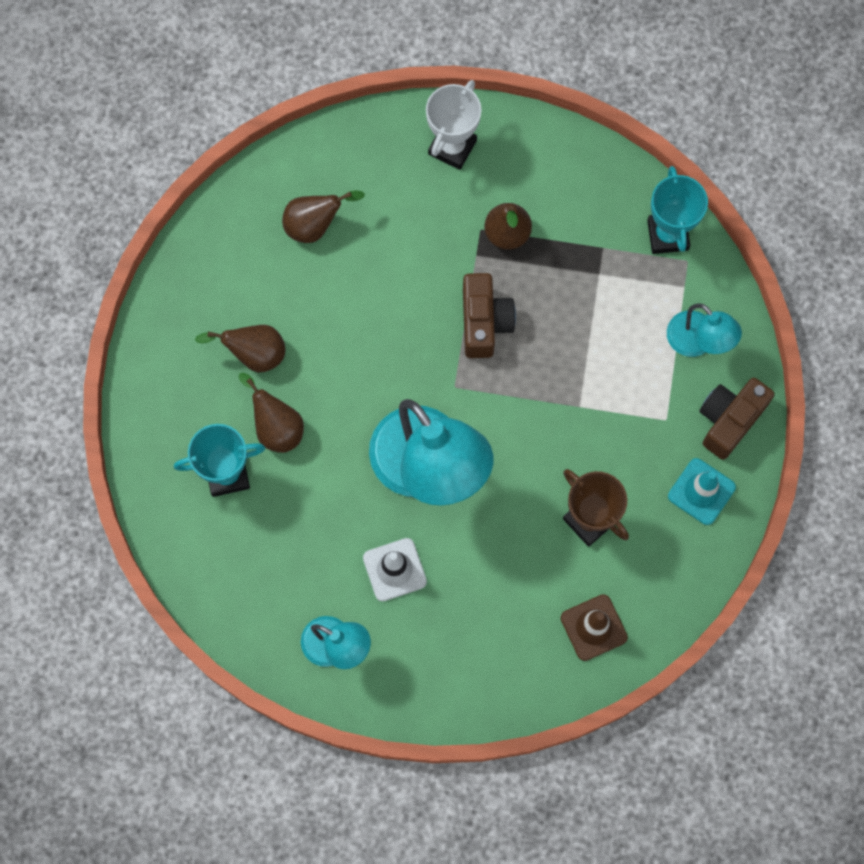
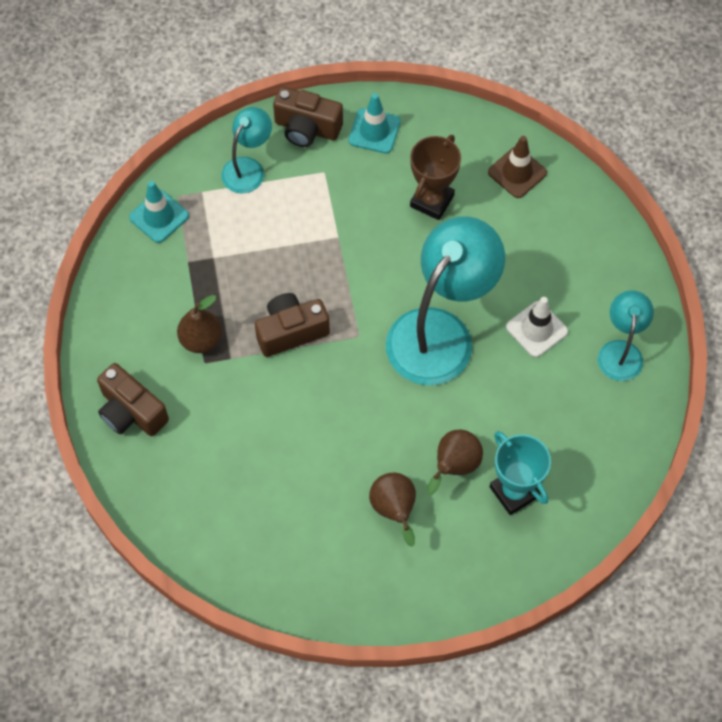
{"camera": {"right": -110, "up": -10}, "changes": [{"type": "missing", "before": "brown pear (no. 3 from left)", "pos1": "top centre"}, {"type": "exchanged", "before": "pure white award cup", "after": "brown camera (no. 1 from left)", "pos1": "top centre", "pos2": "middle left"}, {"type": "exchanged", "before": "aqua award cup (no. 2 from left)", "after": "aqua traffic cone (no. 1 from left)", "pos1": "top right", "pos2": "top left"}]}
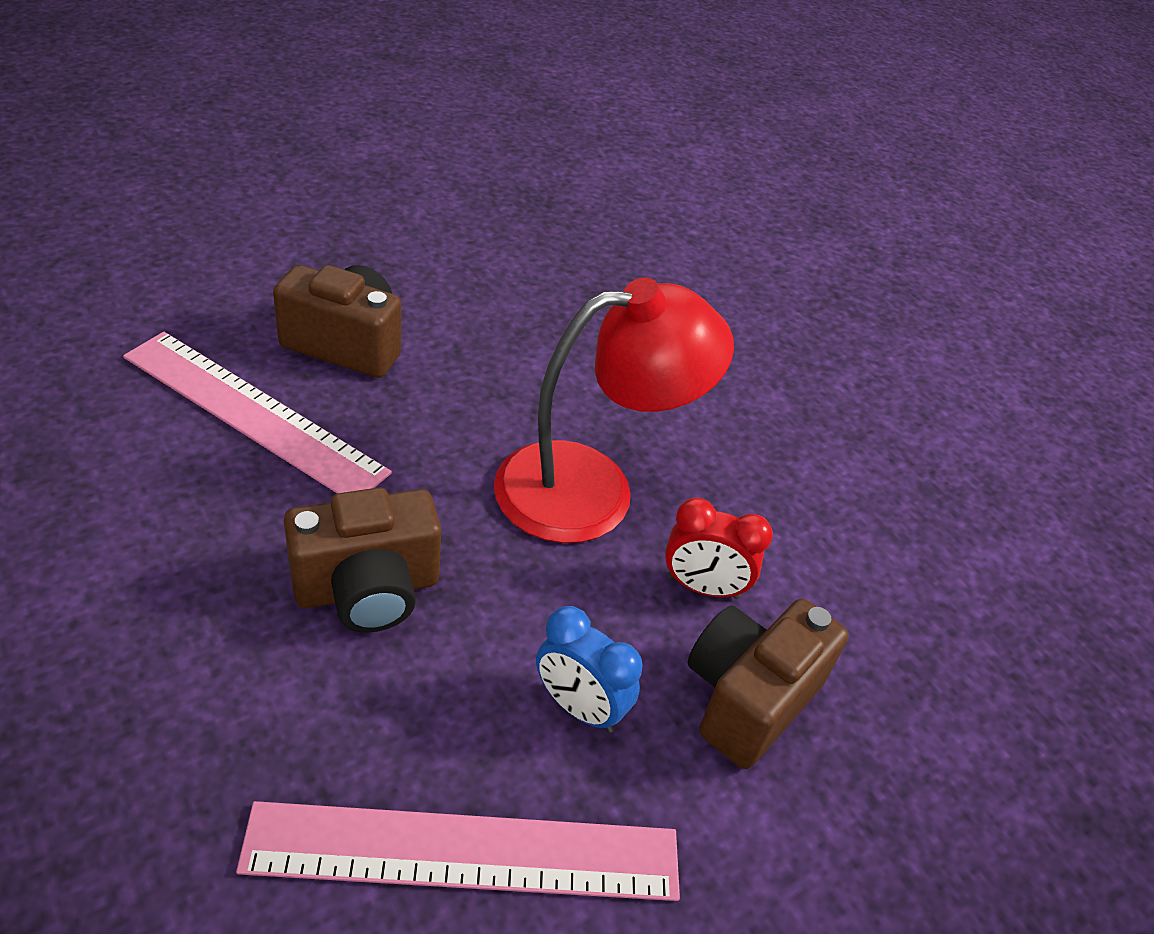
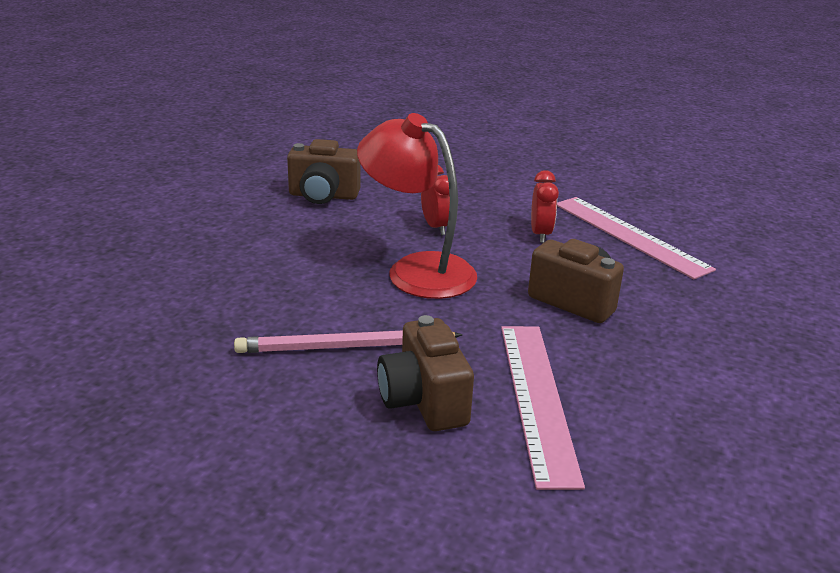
{"camera": {"right": -120, "up": -15}, "changes": [{"type": "colour", "before": "cobalt alarm clock", "after": "red alarm clock (no. 2 from left)", "pos1": "bottom centre", "pos2": "centre"}, {"type": "relocated", "before": "brown camera (no. 3 from left in the first image)", "after": "brown camera (no. 1 from left)", "pos1": "bottom centre", "pos2": "top centre"}, {"type": "appeared", "after": "pink pencil", "pos2": "centre"}]}
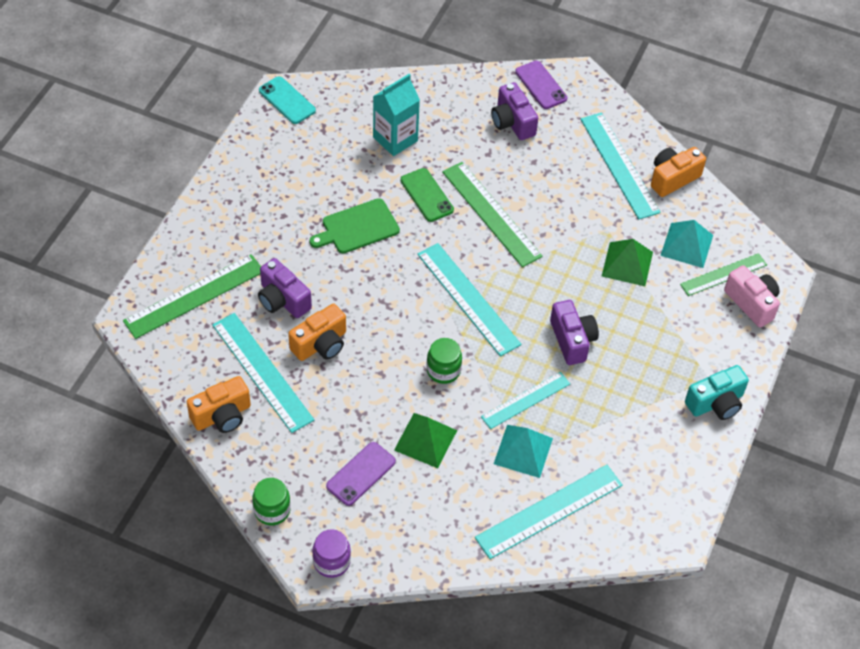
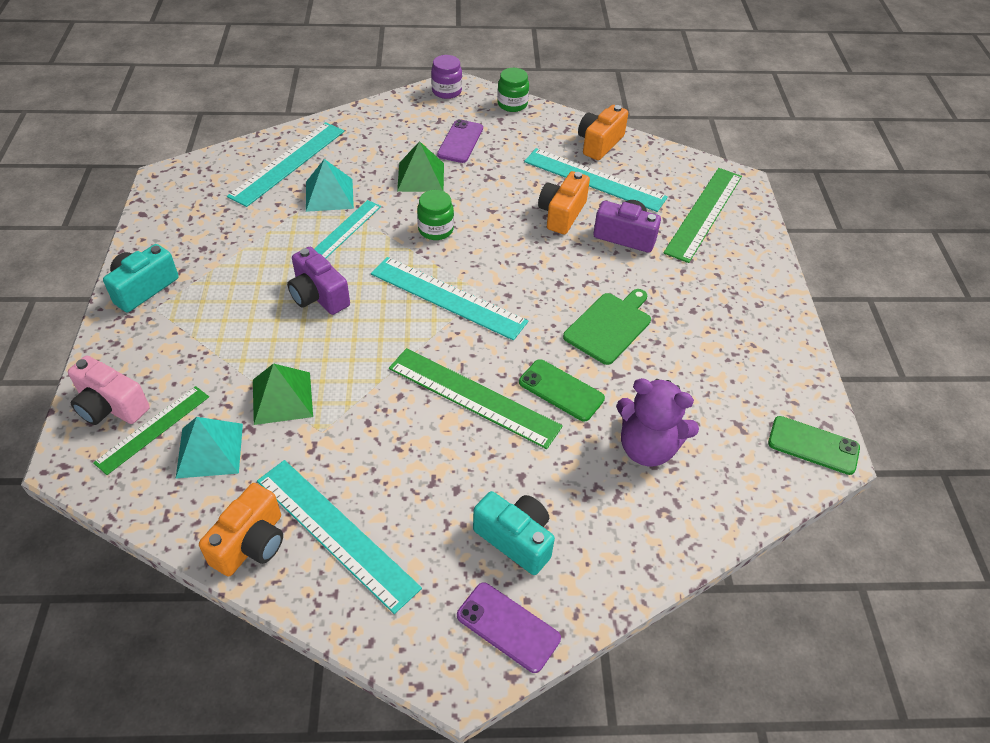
{"camera": {"right": 155, "up": -5}, "changes": [{"type": "colour", "before": "aqua smartphone", "after": "leaf-green smartphone (no. 2 from left)", "pos1": "top centre", "pos2": "middle right"}, {"type": "exchanged", "before": "aqua carton", "after": "royal purple stuffed bear", "pos1": "top centre", "pos2": "centre"}, {"type": "colour", "before": "royal purple camera (no. 2 from left)", "after": "aqua camera (no. 2 from left)", "pos1": "top centre", "pos2": "bottom centre"}]}
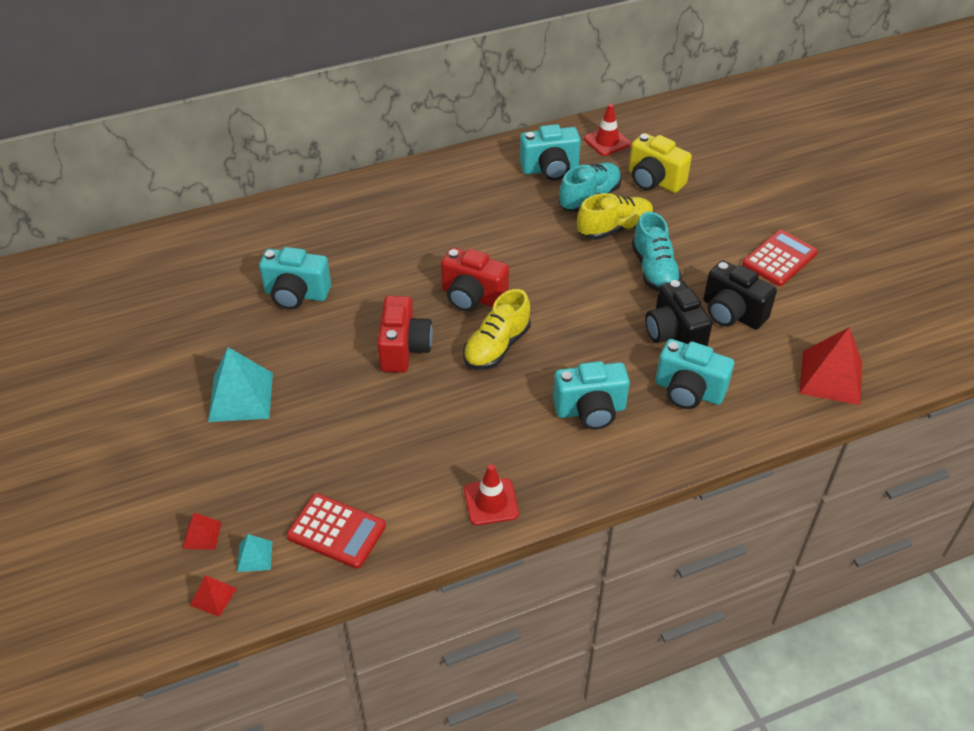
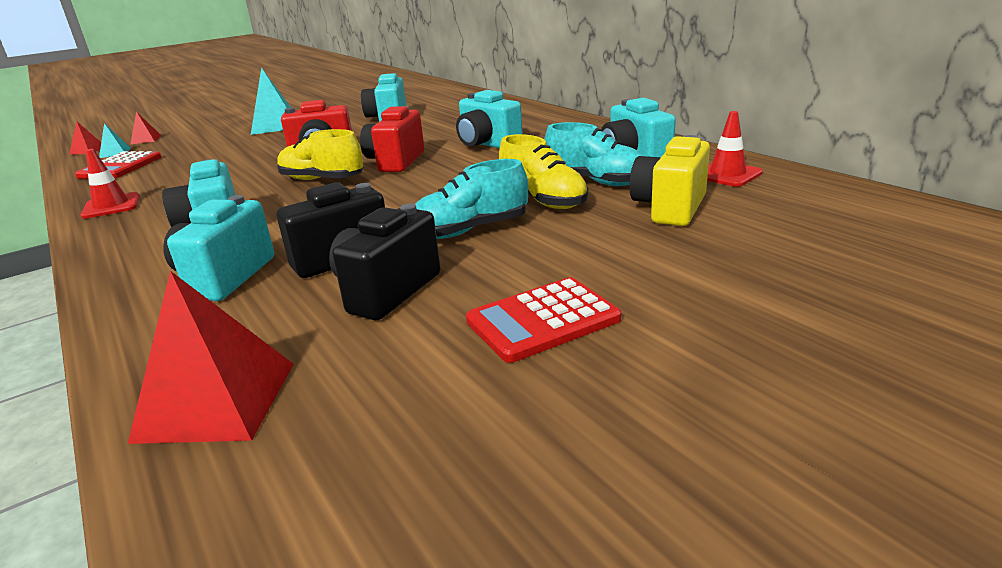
{"camera": {"right": 80, "up": -20}, "changes": [{"type": "spun", "before": "red adding machine (no. 2 from left)", "pos1": "middle right", "pos2": "centre", "turn": 120}, {"type": "appeared", "after": "aqua camera (no. 4 from left)", "pos2": "top centre"}]}
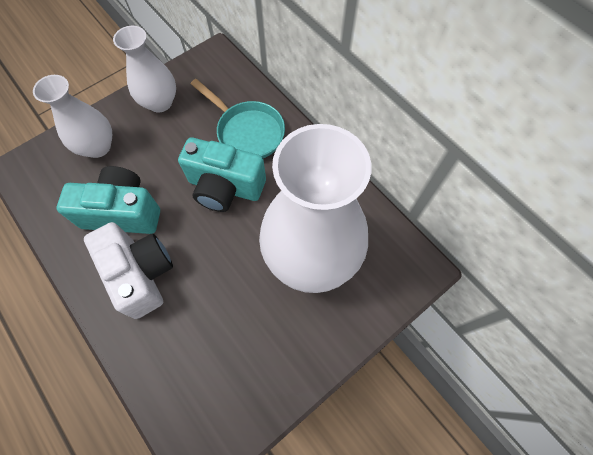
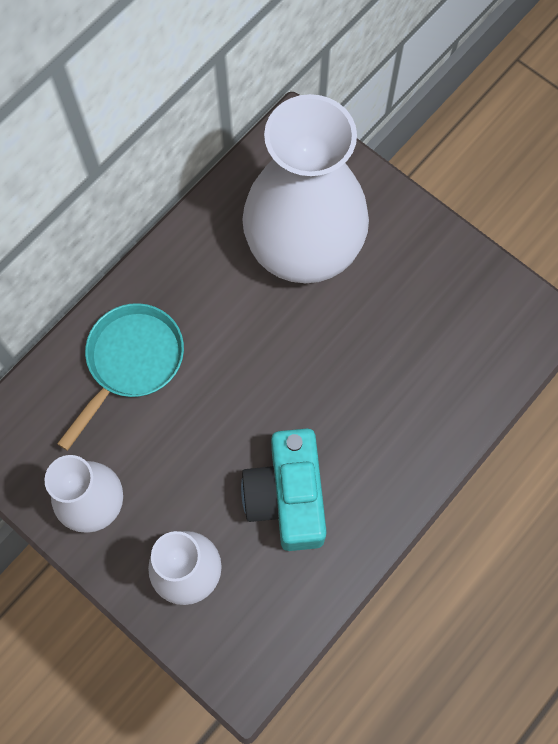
{"camera": {"right": -100, "up": 5}, "changes": [{"type": "missing", "before": "pure white camera", "pos1": "middle left"}, {"type": "missing", "before": "aqua camera (no. 2 from left)", "pos1": "centre"}]}
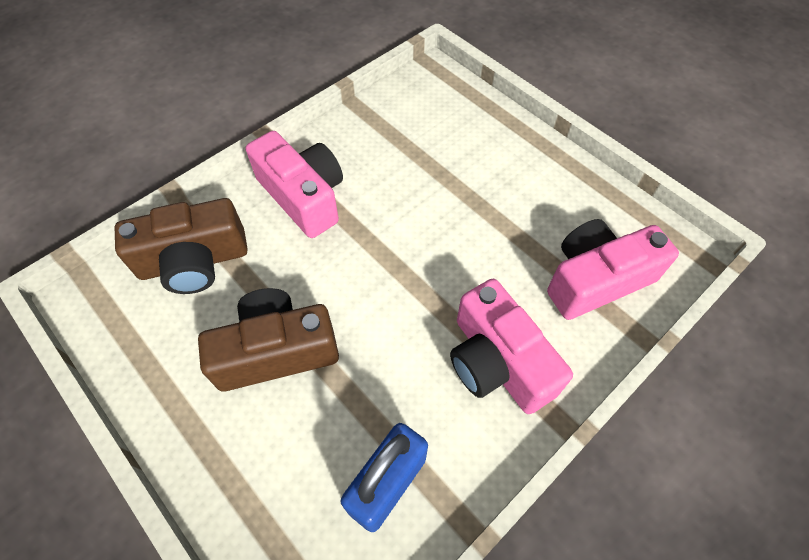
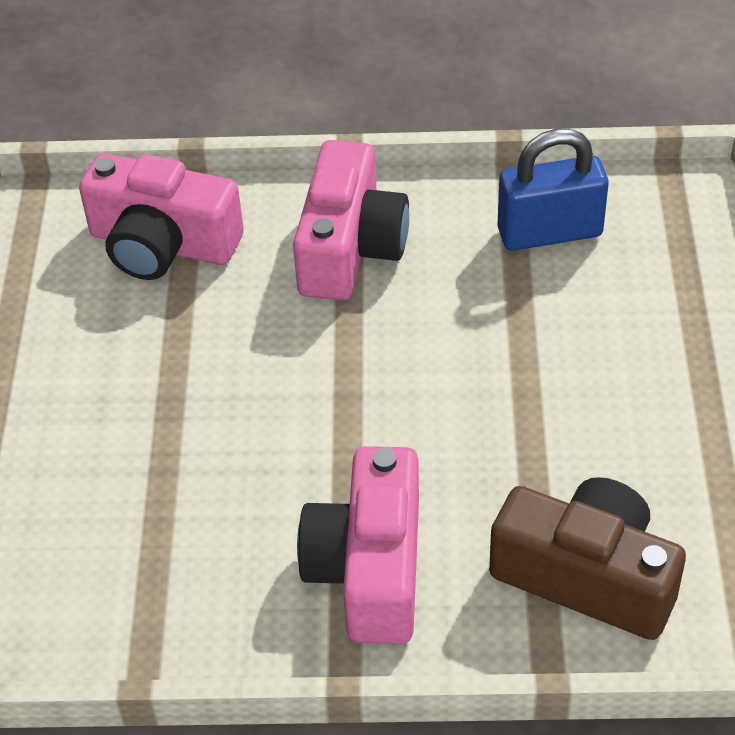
{"camera": {"right": -135, "up": -10}, "changes": [{"type": "missing", "before": "brown camera (no. 2 from left)", "pos1": "middle left"}]}
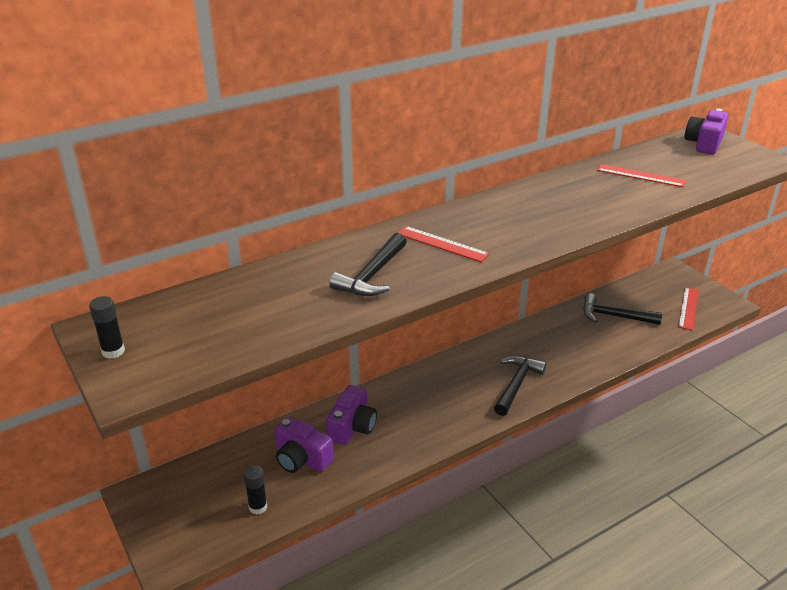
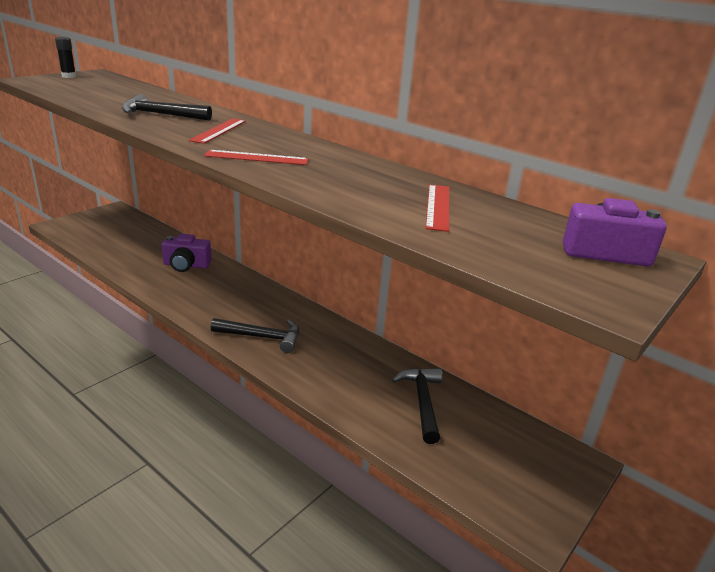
{"camera": {"right": 70, "up": -5}, "changes": [{"type": "missing", "before": "black glue (no. 2 from left)", "pos1": "bottom left"}, {"type": "missing", "before": "royal purple camera (no. 1 from left)", "pos1": "bottom centre"}, {"type": "relocated", "before": "red ruler (no. 3 from left in the first image)", "after": "red ruler (no. 2 from left)", "pos1": "middle right", "pos2": "top centre"}]}
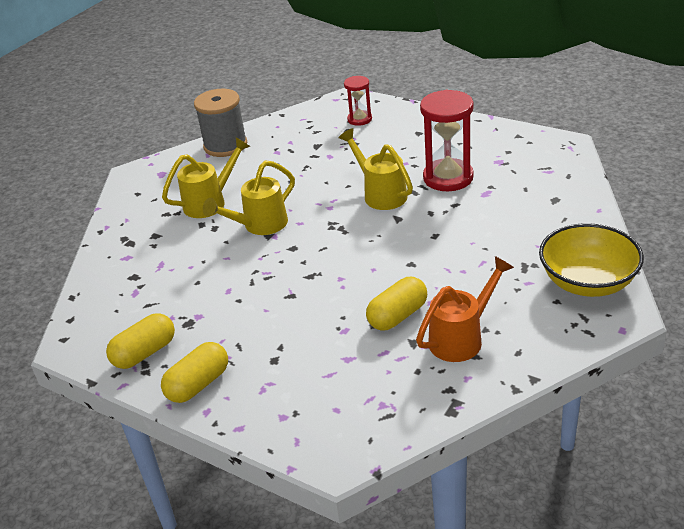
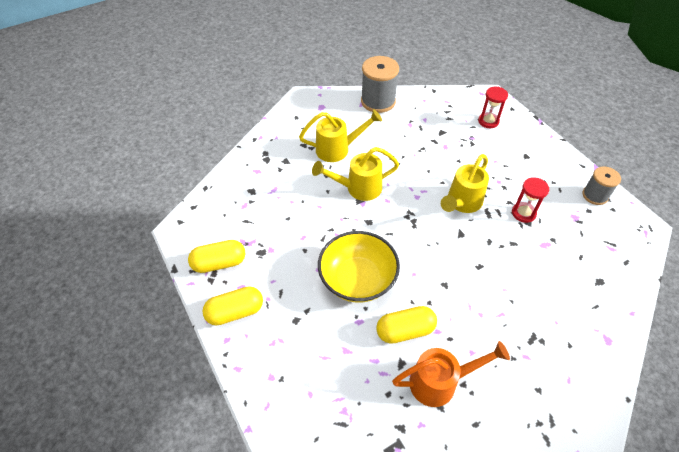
{"camera": {"right": 25, "up": 15}, "changes": [{"type": "spun", "before": "bright yellow watering pot (no. 3 from left)", "pos1": "top centre", "pos2": "middle right", "turn": -135}, {"type": "size", "before": "red hourglass (no. 2 from left)", "pos1": "top centre", "pos2": "middle right", "scale": 0.56}, {"type": "relocated", "before": "bright yellow deep dish", "pos1": "middle right", "pos2": "centre"}, {"type": "appeared", "after": "gray reel of thread (no. 2 from left)", "pos2": "middle right"}]}
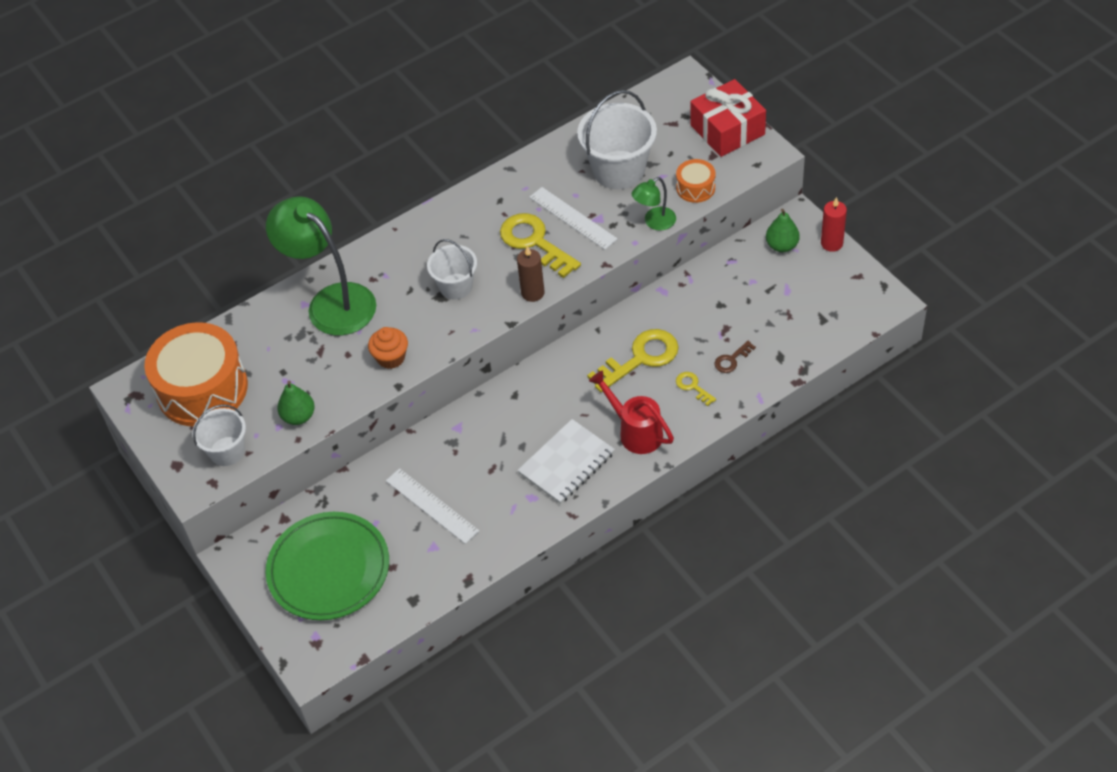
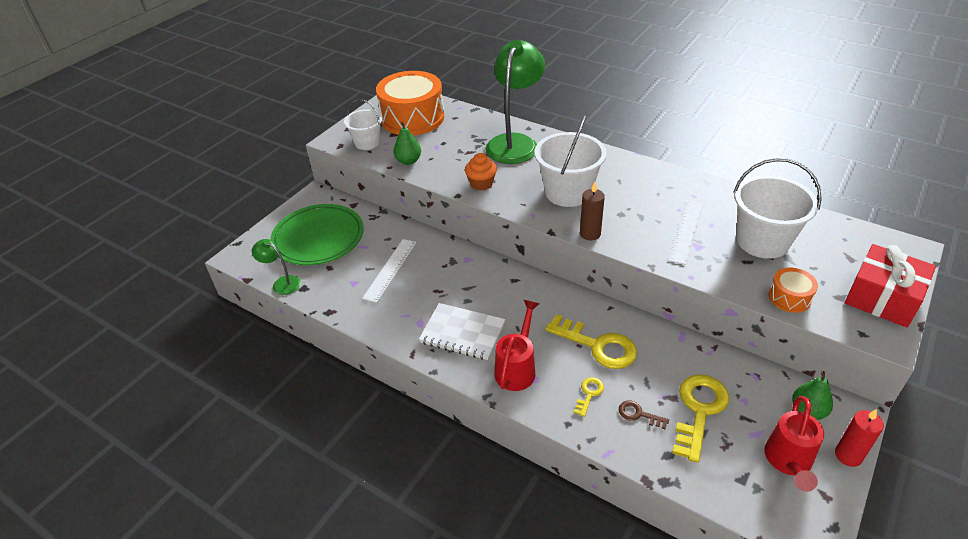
{"camera": {"right": 65, "up": -10}, "changes": [{"type": "size", "before": "pure white bucket (no. 2 from left)", "pos1": "centre", "pos2": "top centre", "scale": 1.63}, {"type": "relocated", "before": "bright yellow door key (no. 1 from left in the first image)", "after": "bright yellow door key (no. 3 from left)", "pos1": "top centre", "pos2": "bottom right"}, {"type": "relocated", "before": "leaf-green lamp (no. 2 from left in the first image)", "after": "leaf-green lamp (no. 1 from left)", "pos1": "top centre", "pos2": "middle left"}, {"type": "appeared", "after": "red watering pot (no. 2 from left)", "pos2": "bottom right"}]}
